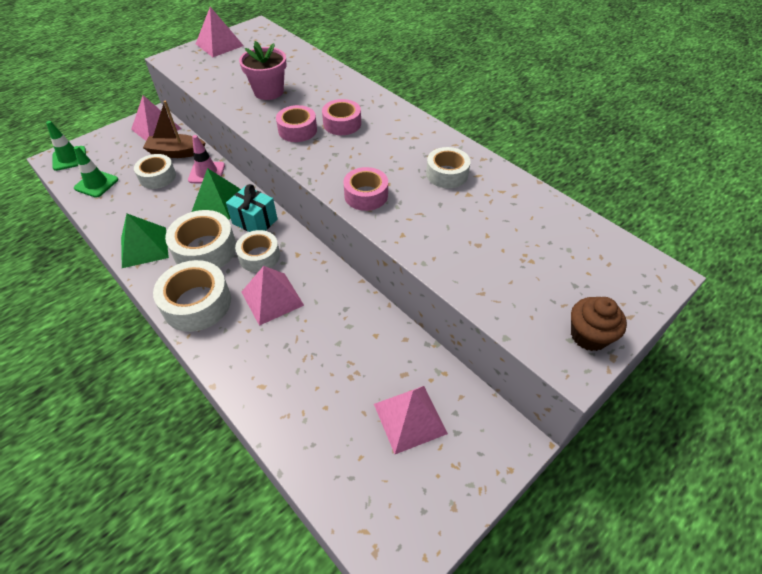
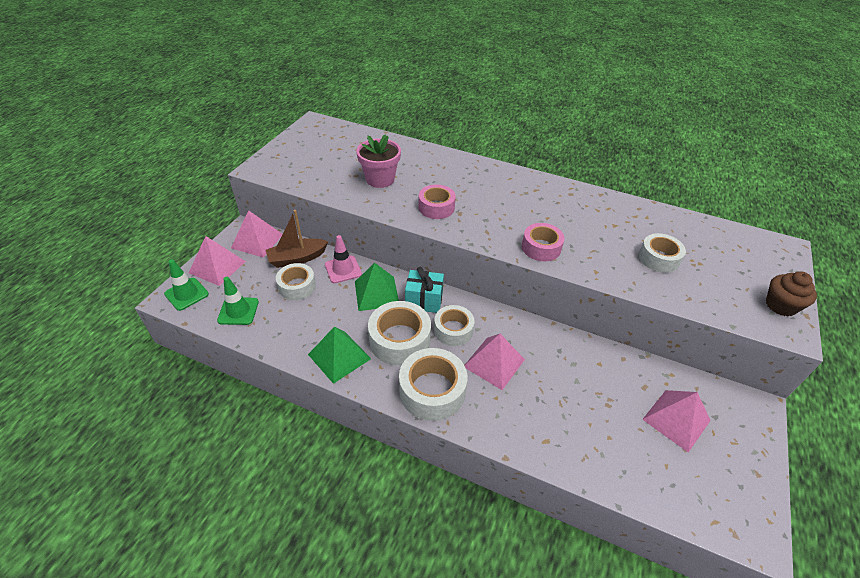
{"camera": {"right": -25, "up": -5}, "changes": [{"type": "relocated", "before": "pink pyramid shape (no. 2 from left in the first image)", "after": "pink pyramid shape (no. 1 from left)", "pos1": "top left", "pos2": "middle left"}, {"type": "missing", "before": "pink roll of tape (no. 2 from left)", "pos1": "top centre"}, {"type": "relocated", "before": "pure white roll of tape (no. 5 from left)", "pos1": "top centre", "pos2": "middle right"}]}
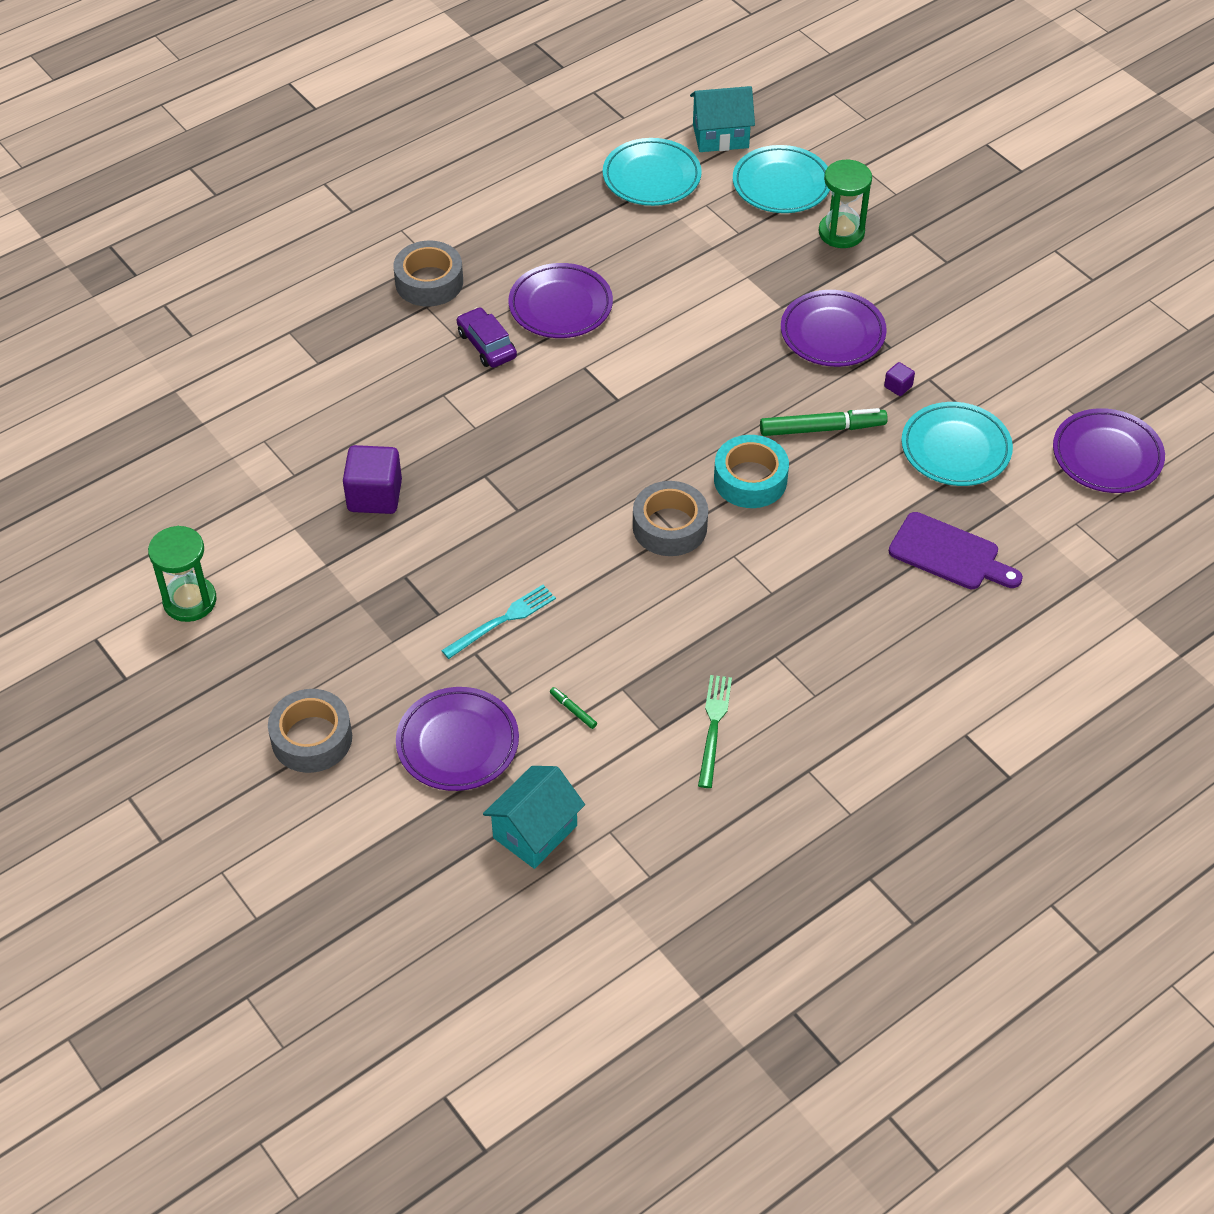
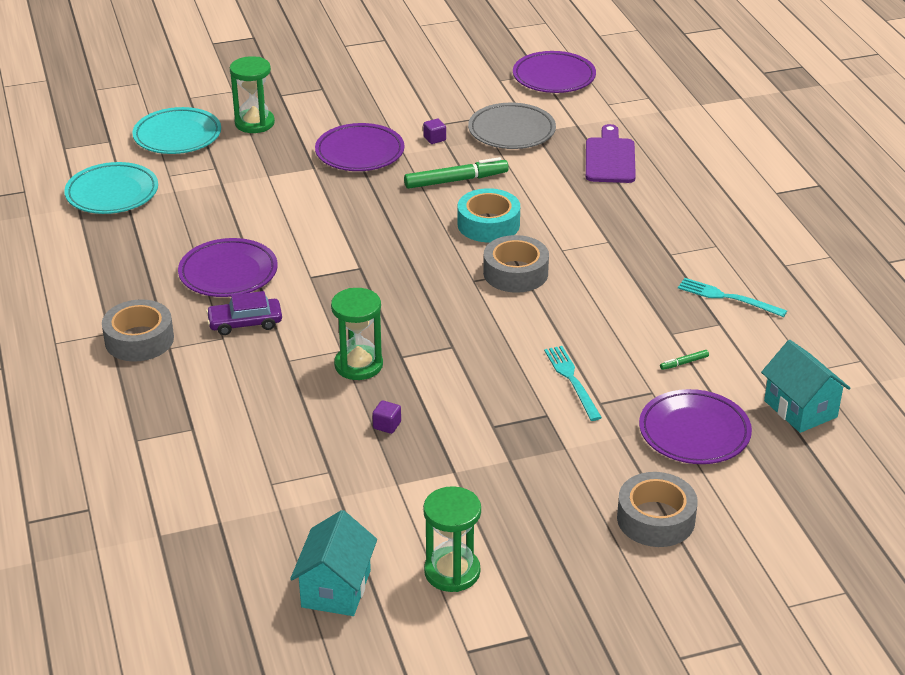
{"camera": {"right": -70, "up": -15}, "changes": [{"type": "size", "before": "royal purple solid cube (no. 1 from left)", "pos1": "middle left", "pos2": "centre", "scale": 0.45}, {"type": "relocated", "before": "aqua cottage (no. 2 from left in the first image)", "after": "aqua cottage (no. 1 from left)", "pos1": "top centre", "pos2": "bottom centre"}, {"type": "colour", "before": "leaf-green fork", "after": "aqua fork (no. 2 from left)", "pos1": "centre", "pos2": "middle right"}, {"type": "spun", "before": "leaf-green marker (no. 2 from left in the first image)", "pos1": "middle right", "pos2": "top centre", "turn": 60}, {"type": "spun", "before": "royal purple chopping board", "pos1": "middle right", "pos2": "top right", "turn": -45}, {"type": "colour", "before": "aqua plate (no. 3 from left)", "after": "gray plate", "pos1": "middle right", "pos2": "top centre"}, {"type": "appeared", "after": "leaf-green hourglass (no. 2 from left)", "pos2": "centre"}]}
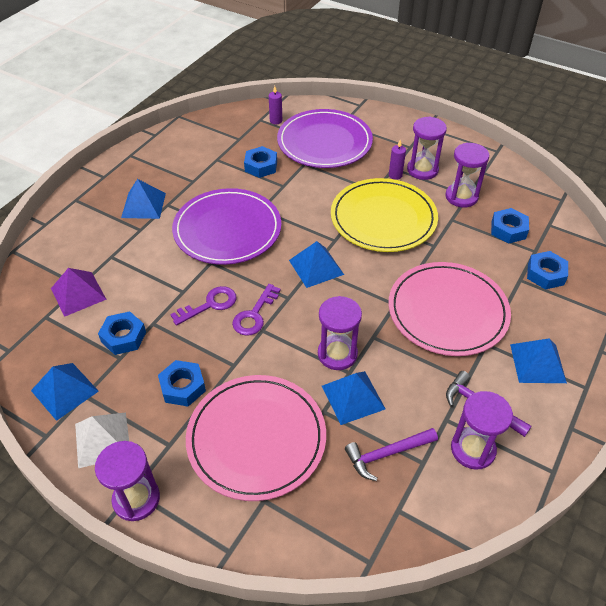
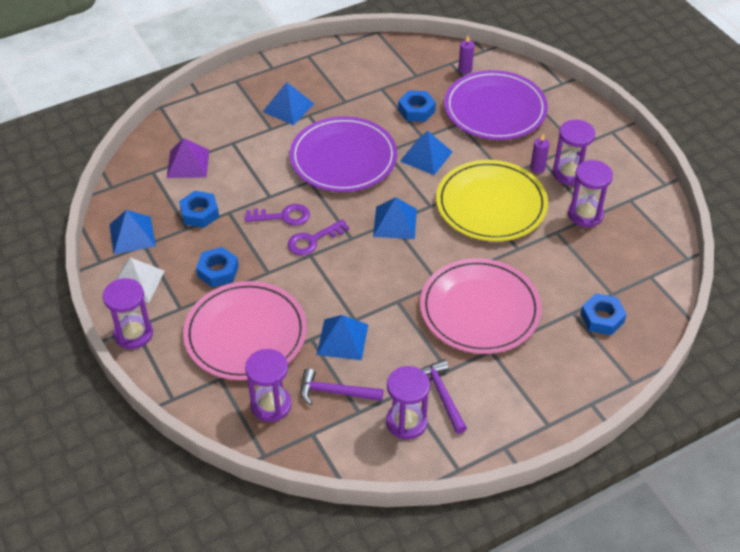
{"camera": {"right": 30, "up": 0}, "changes": [{"type": "relocated", "before": "royal purple hourglass (no. 2 from left)", "pos1": "centre", "pos2": "bottom centre"}, {"type": "missing", "before": "cobalt hexagon nut (no. 4 from left)", "pos1": "middle right"}, {"type": "relocated", "before": "cobalt pyramid shape (no. 5 from left)", "pos1": "middle right", "pos2": "top centre"}]}
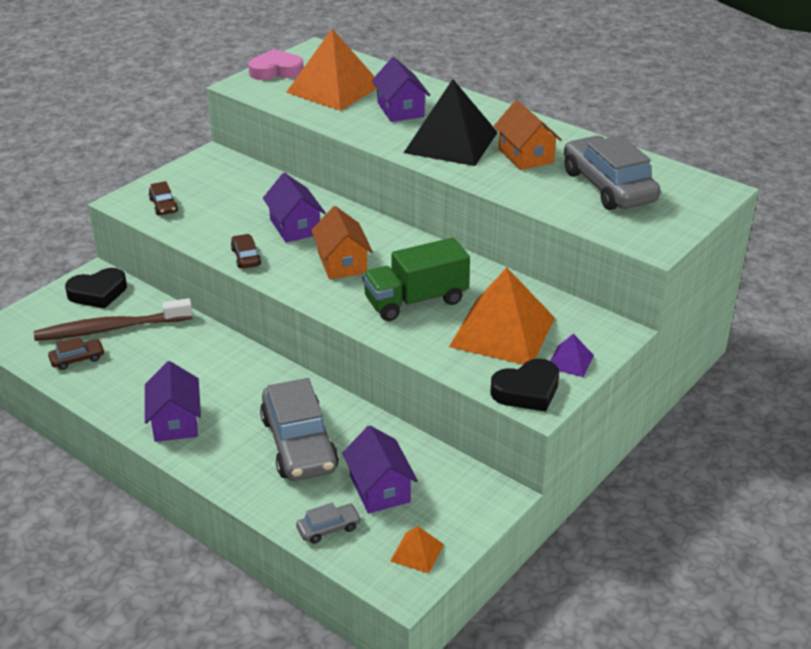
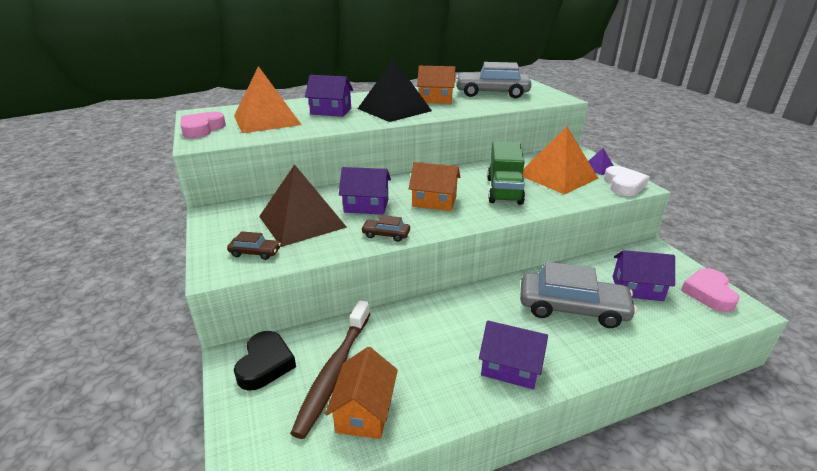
{"camera": {"right": -60, "up": -5}, "changes": [{"type": "exchanged", "before": "brown toy car (no. 1 from left)", "after": "bright orange cottage (no. 1 from left)", "pos1": "middle left", "pos2": "bottom centre"}, {"type": "missing", "before": "gray toy car (no. 2 from left)", "pos1": "bottom centre"}, {"type": "exchanged", "before": "bright orange pyramid shape (no. 2 from left)", "after": "pink heart (no. 2 from left)", "pos1": "bottom centre", "pos2": "middle right"}, {"type": "colour", "before": "black heart (no. 2 from left)", "after": "pure white heart", "pos1": "centre", "pos2": "middle right"}, {"type": "appeared", "after": "brown pyramid shape", "pos2": "centre"}]}
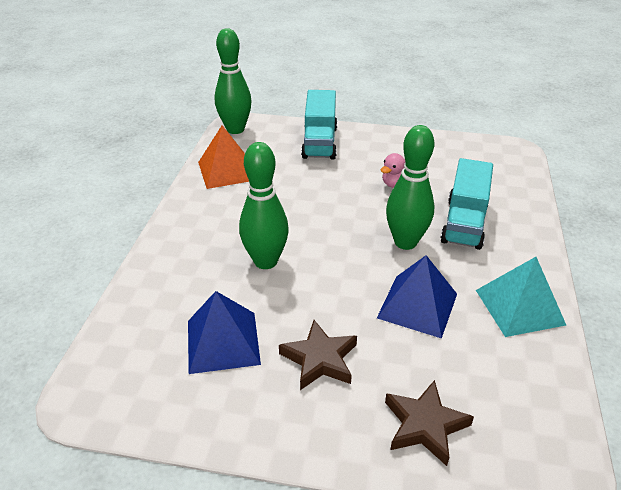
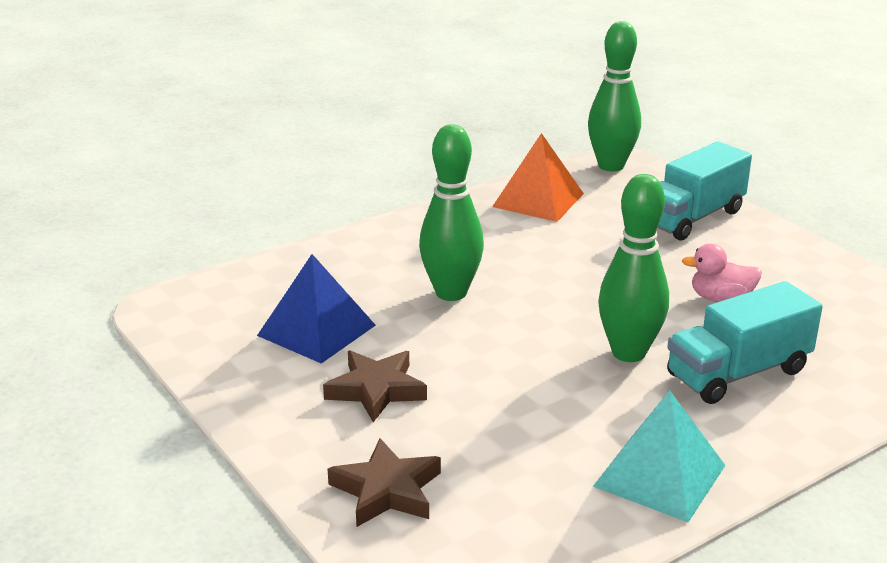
{"camera": {"right": 45, "up": -10}, "changes": [{"type": "missing", "before": "cobalt pyramid shape (no. 2 from left)", "pos1": "middle right"}]}
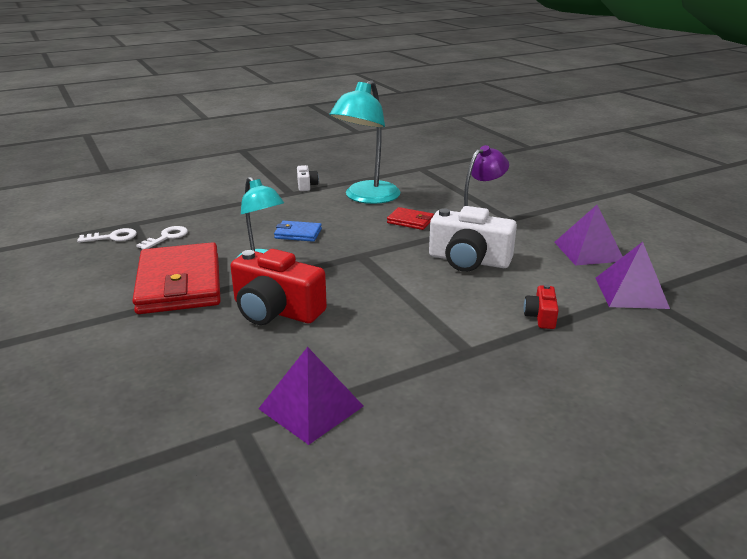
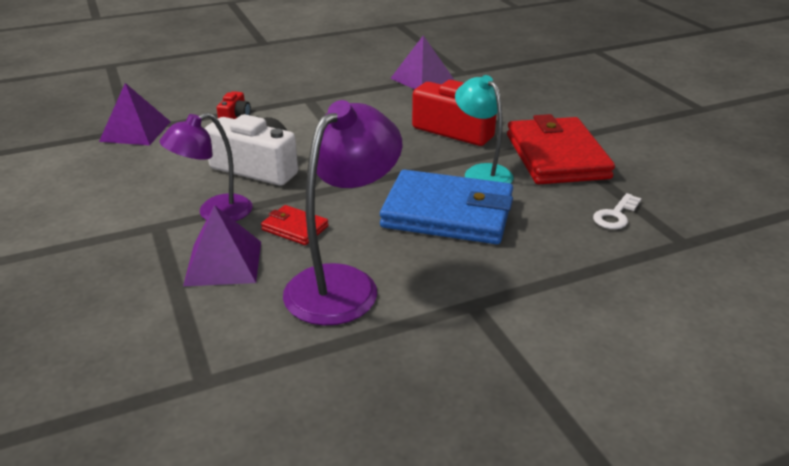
{"camera": {"right": -175, "up": 5}, "changes": [{"type": "missing", "before": "pure white door key (no. 1 from left)", "pos1": "middle left"}, {"type": "size", "before": "cobalt wallet", "pos1": "centre", "pos2": "centre", "scale": 2.22}, {"type": "missing", "before": "pure white camera (no. 1 from left)", "pos1": "top centre"}, {"type": "colour", "before": "aqua lamp (no. 2 from left)", "after": "royal purple lamp (no. 2 from left)", "pos1": "top centre", "pos2": "centre"}, {"type": "relocated", "before": "royal purple pyramid shape (no. 2 from left)", "pos1": "middle right", "pos2": "middle left"}]}
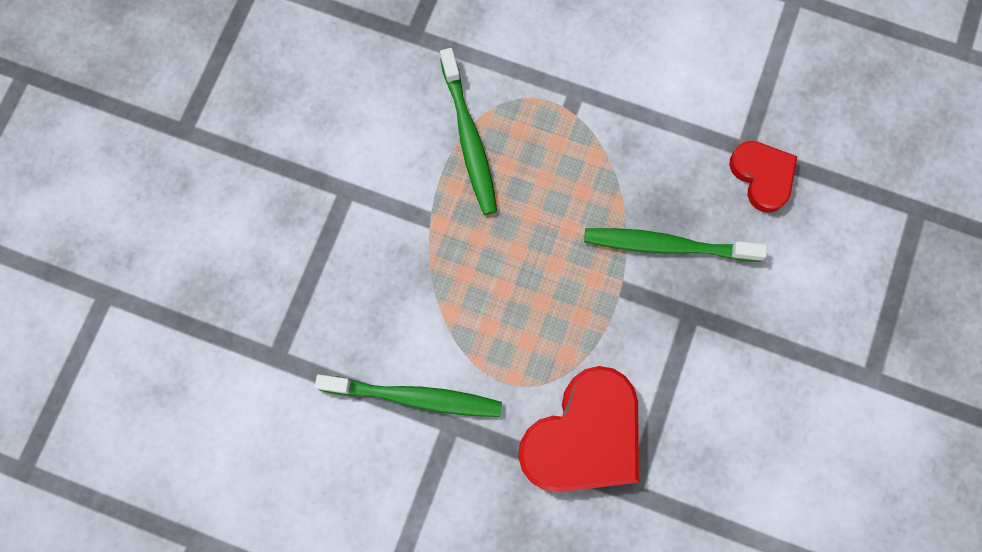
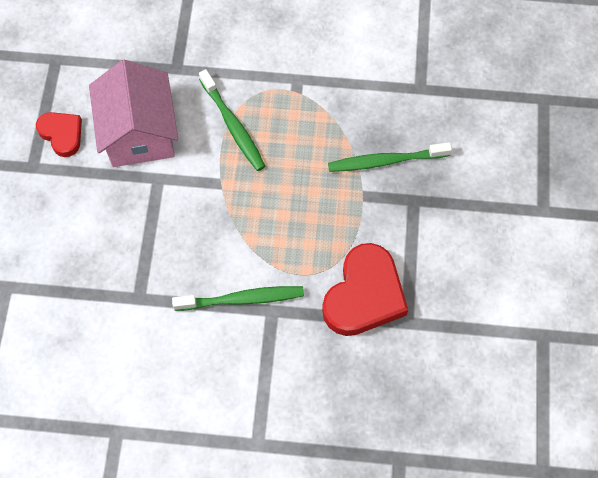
{"camera": {"right": -15, "up": -10}, "changes": [{"type": "relocated", "before": "red heart (no. 2 from left in the first image)", "after": "red heart (no. 1 from left)", "pos1": "top right", "pos2": "top left"}, {"type": "appeared", "after": "pink cottage", "pos2": "top left"}]}
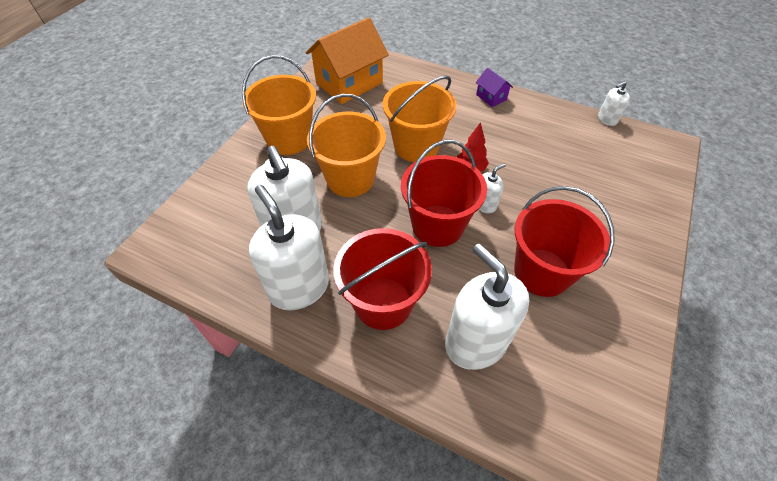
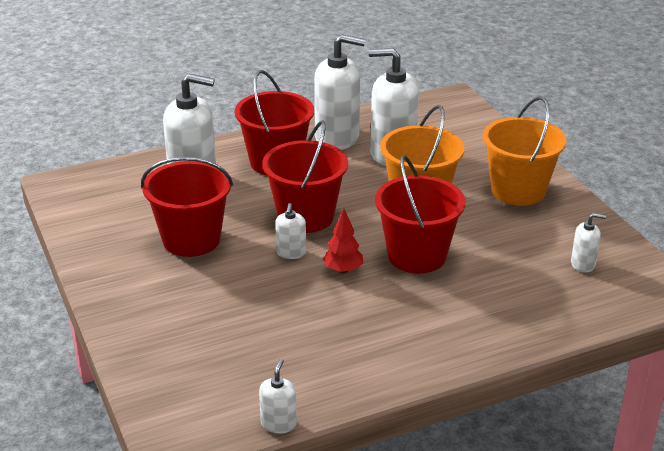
{"camera": {"right": 130, "up": -20}, "changes": [{"type": "exchanged", "before": "bright orange cottage", "after": "pure white soap pump (no. 6 from left)", "pos1": "top centre", "pos2": "middle right"}, {"type": "colour", "before": "bright orange bucket (no. 3 from left)", "after": "red bucket (no. 4 from left)", "pos1": "top centre", "pos2": "centre"}, {"type": "missing", "before": "royal purple cottage", "pos1": "top centre"}]}
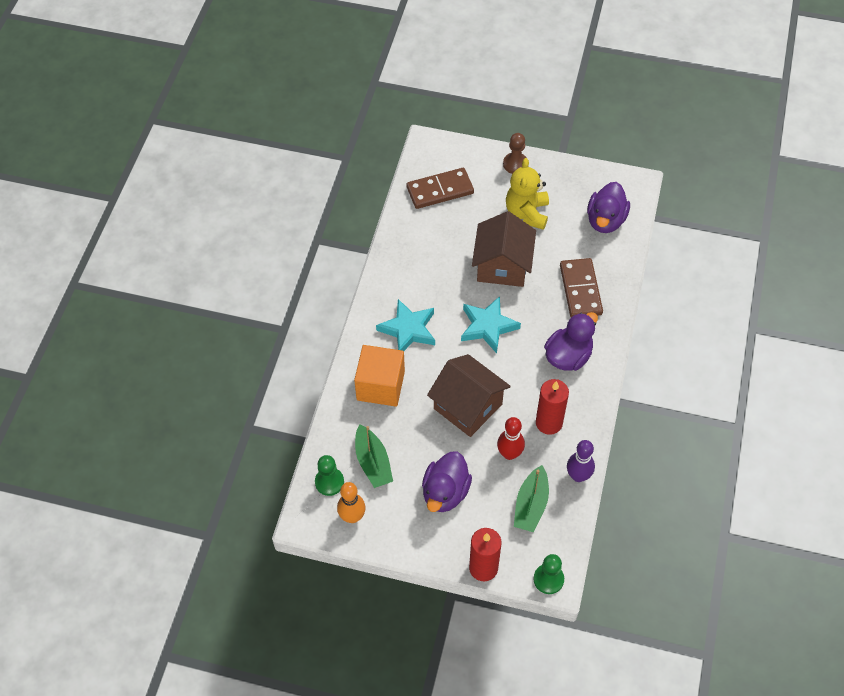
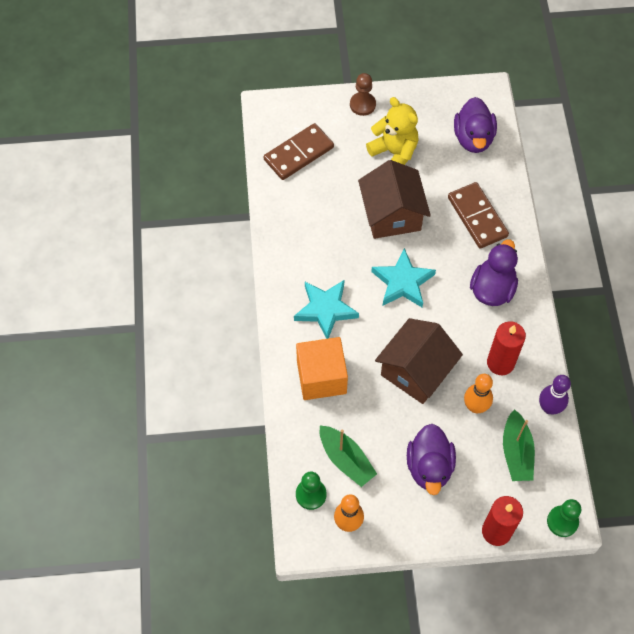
{"camera": {"right": -20, "up": 5}, "changes": [{"type": "spun", "before": "brown cottage (no. 1 from left in the first image)", "pos1": "centre", "pos2": "centre", "turn": -75}, {"type": "colour", "before": "red tenpin", "after": "bright orange tenpin (no. 2 from left)", "pos1": "centre", "pos2": "middle right"}, {"type": "spun", "before": "bright yellow stuffed bear", "pos1": "top centre", "pos2": "top centre", "turn": 150}]}
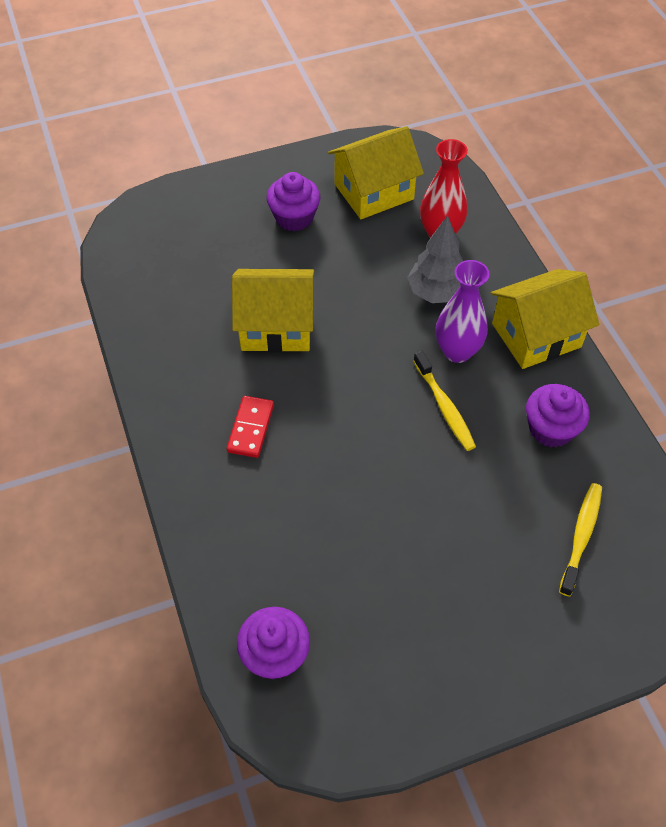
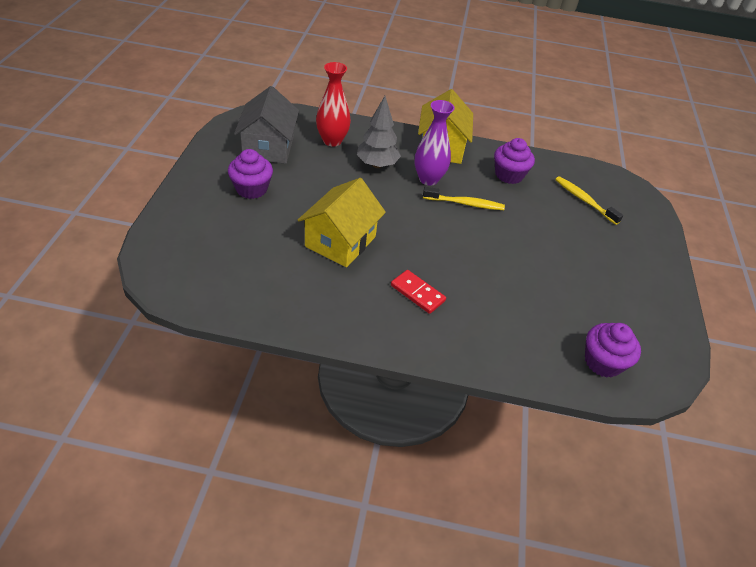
{"camera": {"right": -65, "up": -10}, "changes": [{"type": "colour", "before": "bright yellow cottage (no. 2 from left)", "after": "gray cottage", "pos1": "top centre", "pos2": "top centre"}]}
